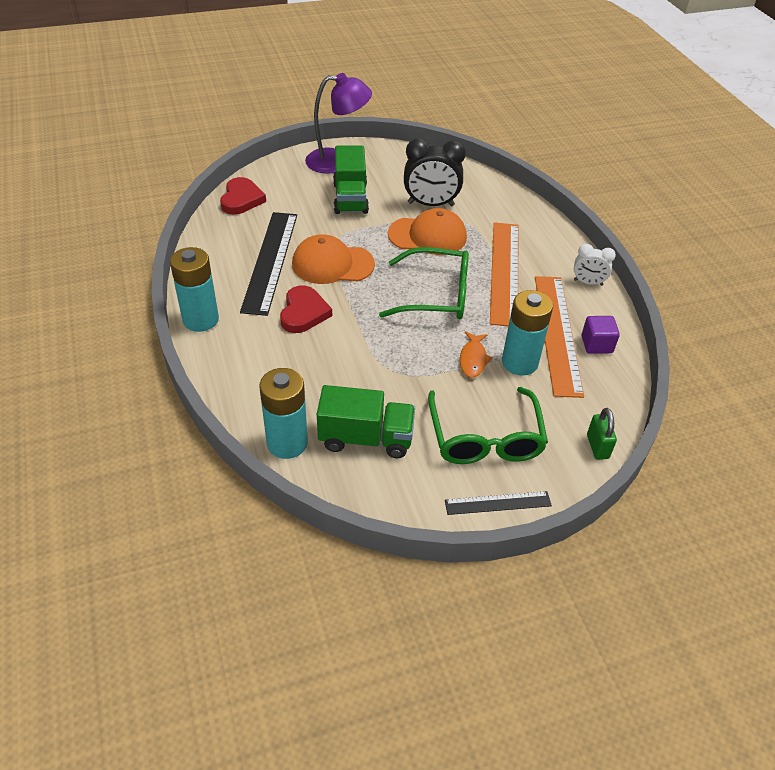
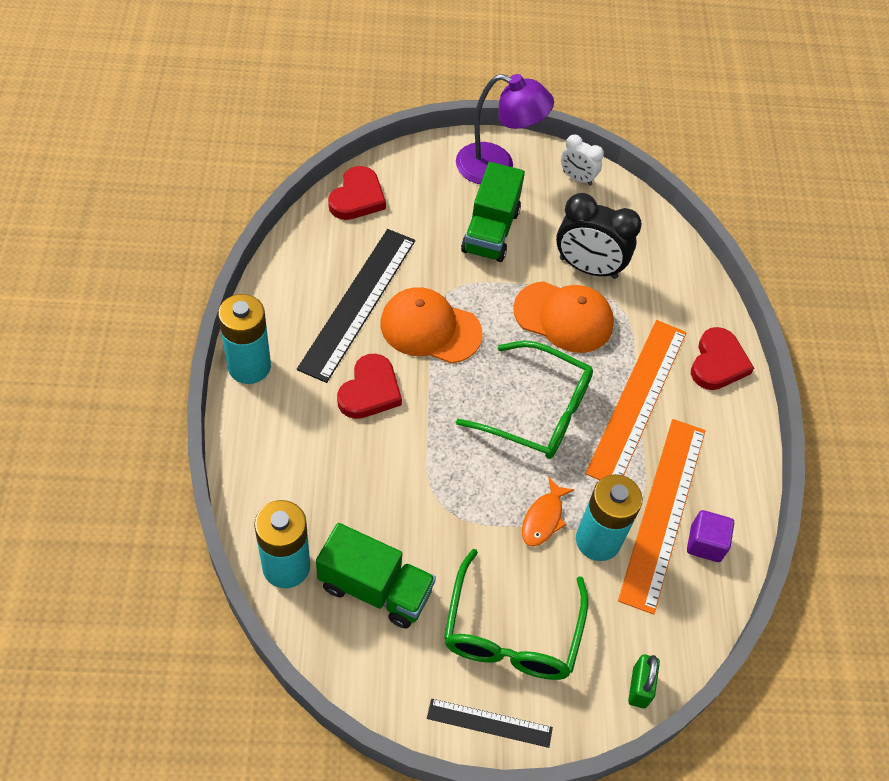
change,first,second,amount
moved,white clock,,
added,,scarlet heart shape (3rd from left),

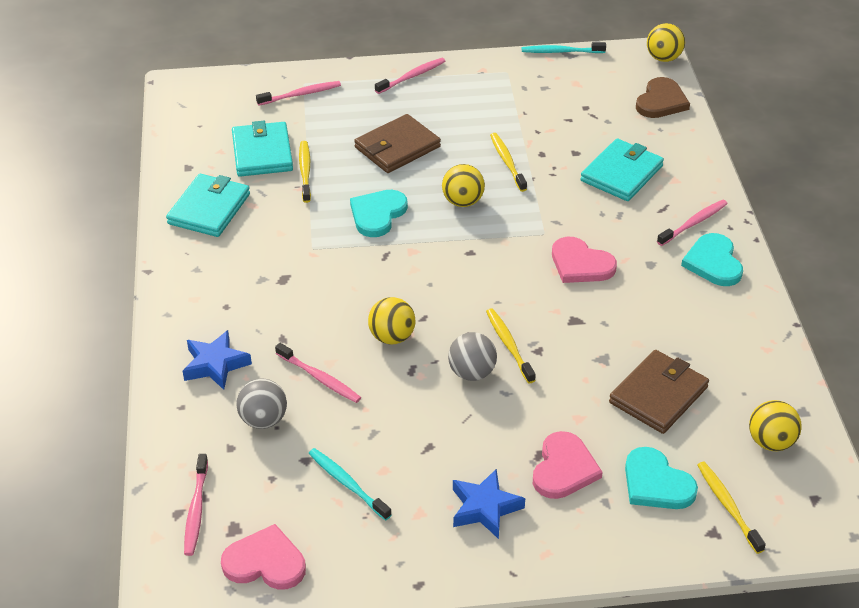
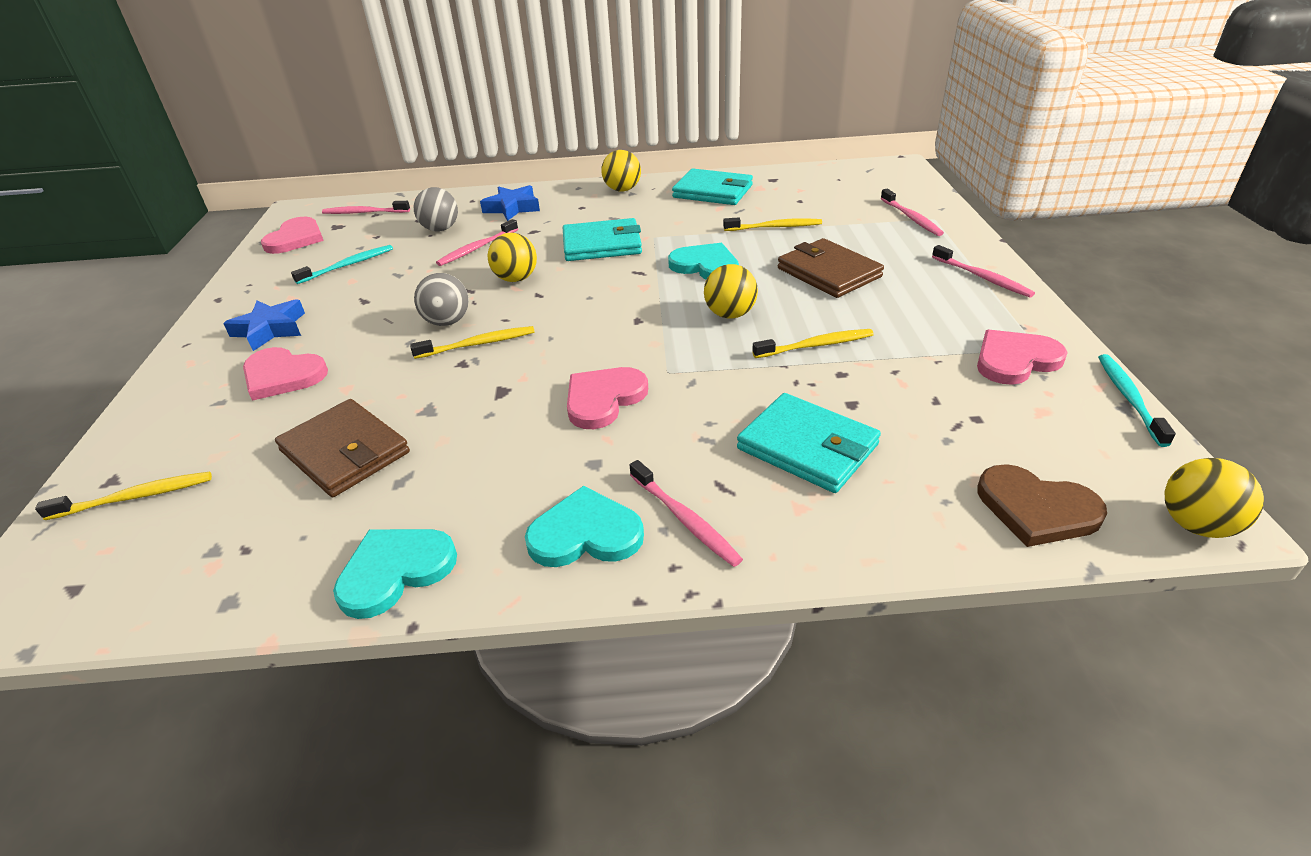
change,first,second,amount
moved,turquoise heart shape (2nd from left in the first image),turquoise heart shape (1st from left),
moved,turquoise billfold (2nd from left in the first image),turquoise billfold (1st from left),
moved,bright yellow sphere (4th from left in the first image),bright yellow sphere (2nd from left),
added,,rose-pink heart shape (4th from left),

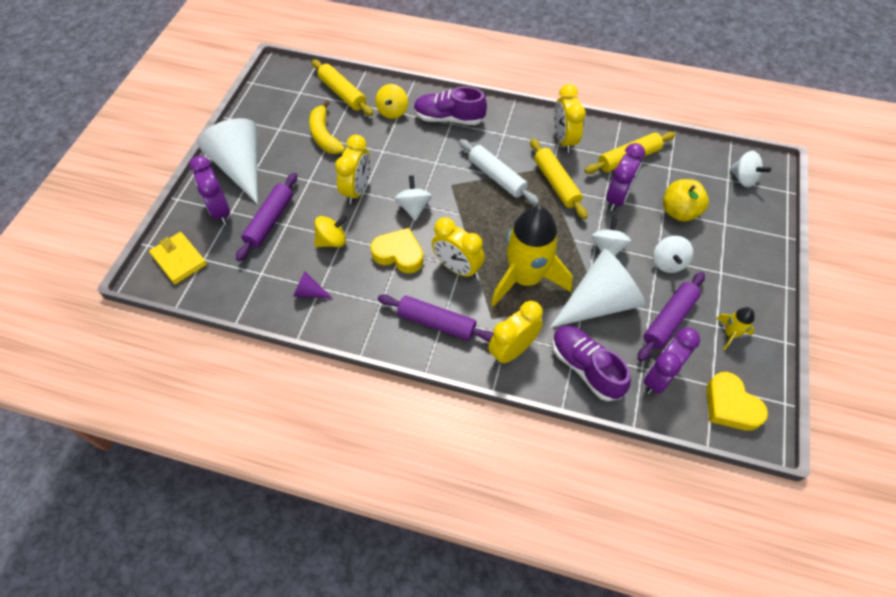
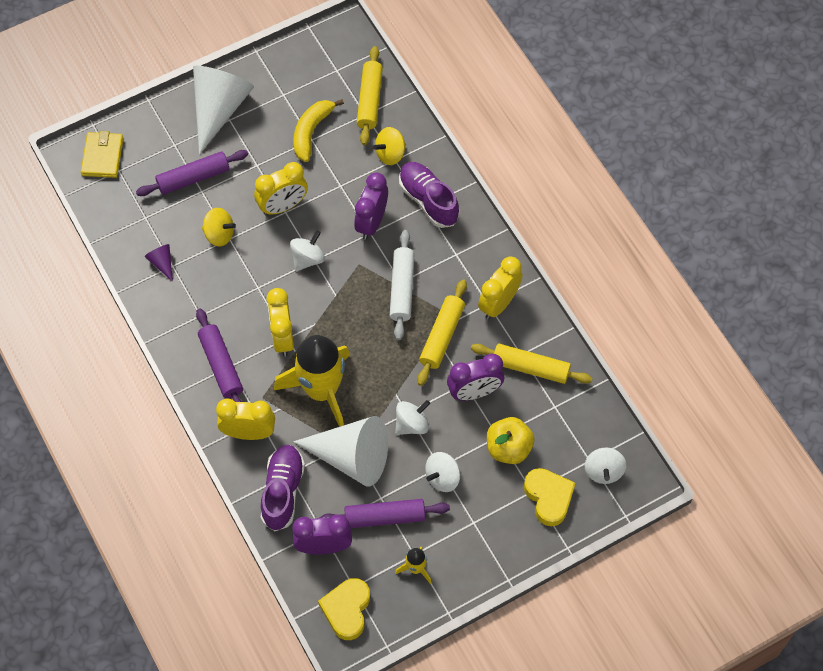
change,first,second,amount
moved,violet clock (1st from left in the first image),violet clock (2nd from left),
moved,bright yellow heart shape (1st from left in the first image),bright yellow heart shape (2nd from left),

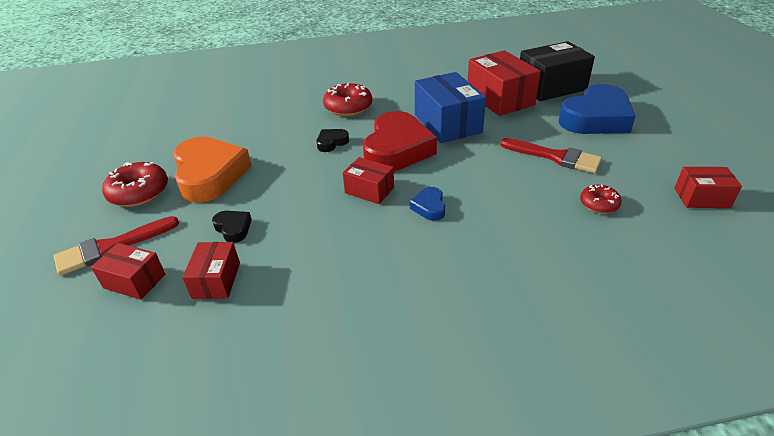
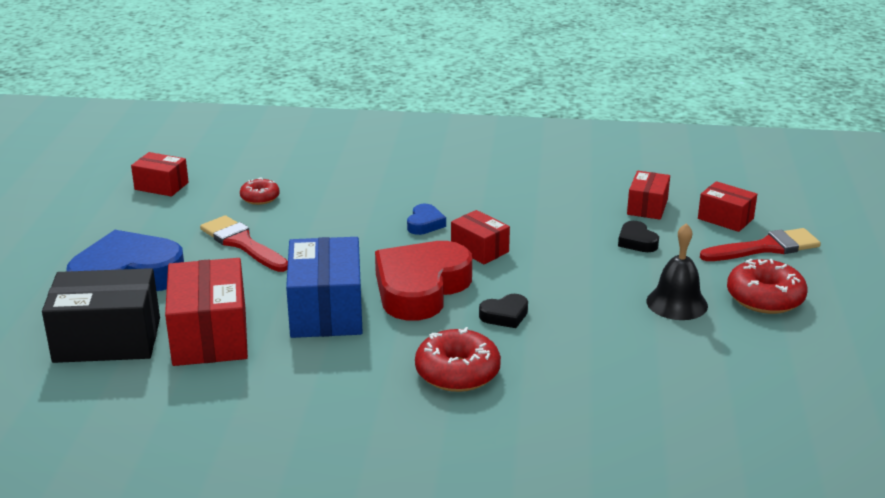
change,first,second,amount
replaced,orange heart shape,jet-black hand bell,

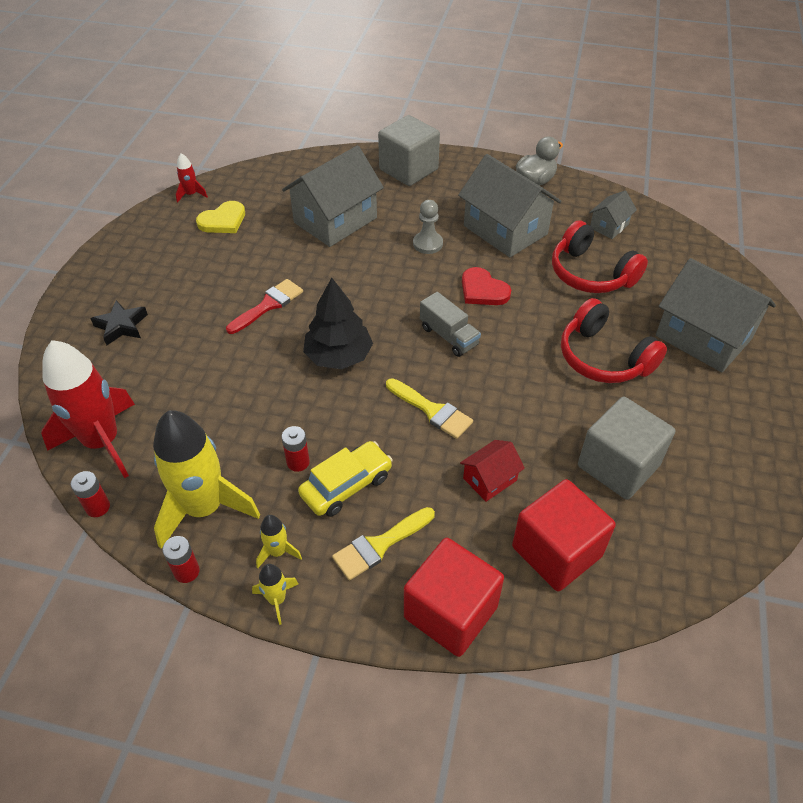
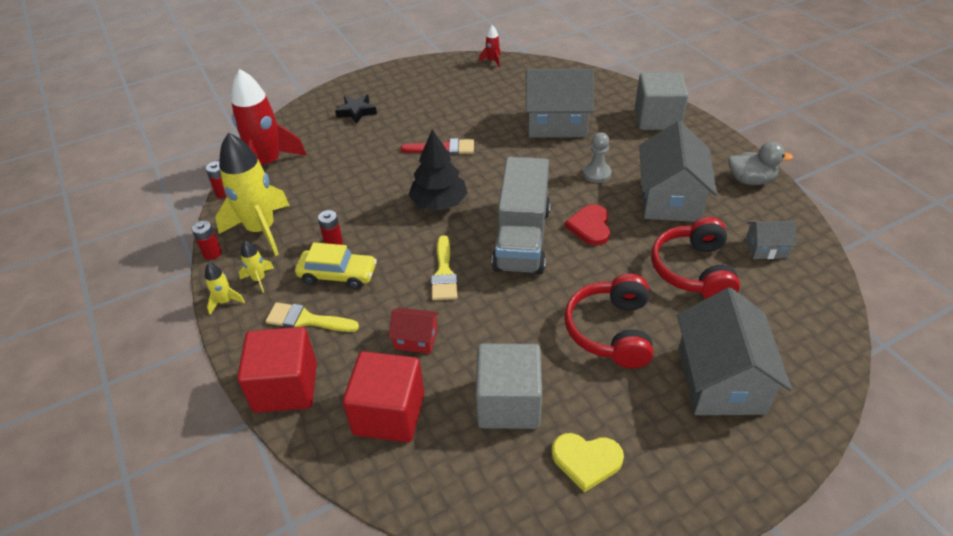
change,first,second,amount
resized,ash-grey lorry,,x1.96
moved,bright yellow heart shape,,

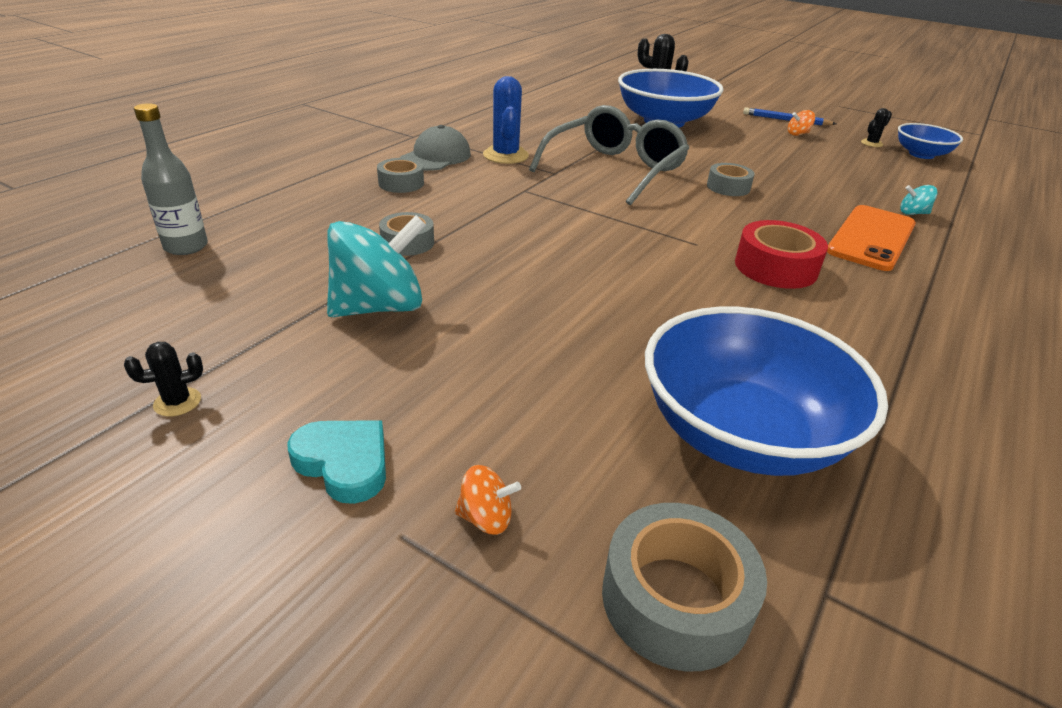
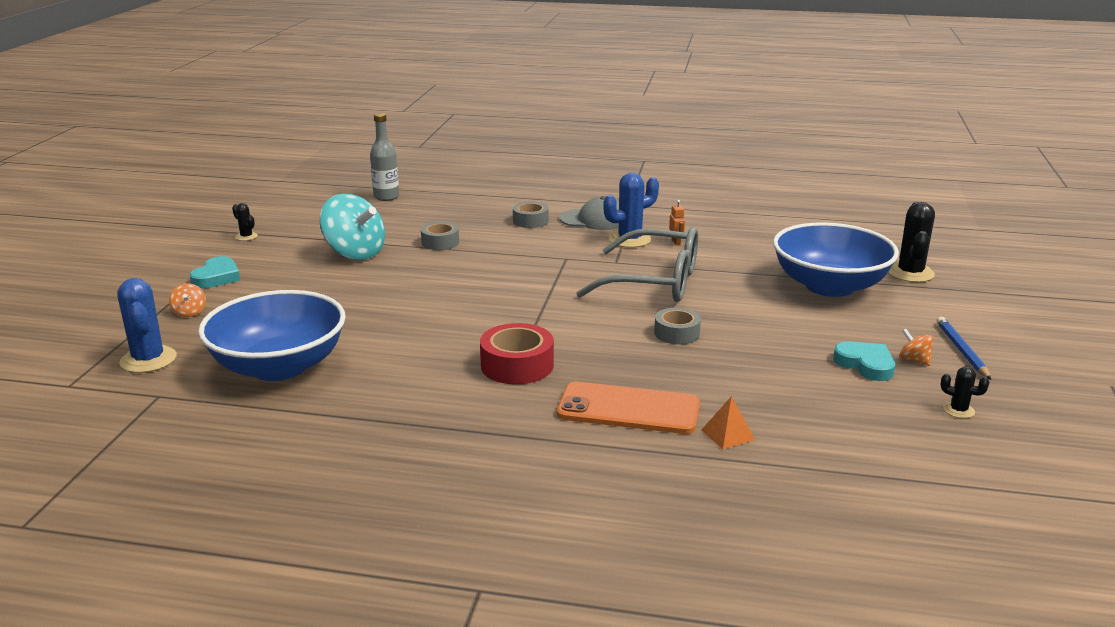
change,first,second,amount
replaced,ash-grey sticky tape (3rd from left),royal blue prickly plant (1st from left),
added,,orange robot,
replaced,turquoise spinning top (2nd from left),orange pyramid shape,
added,,turquoise heart shape (2nd from left),
removed,royal blue deep dish (3rd from left),,

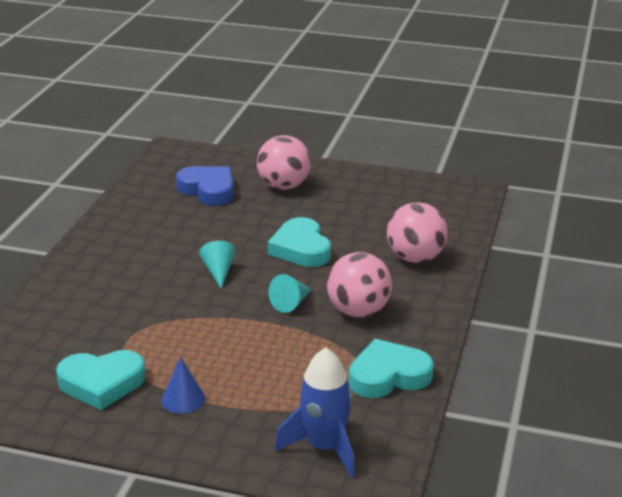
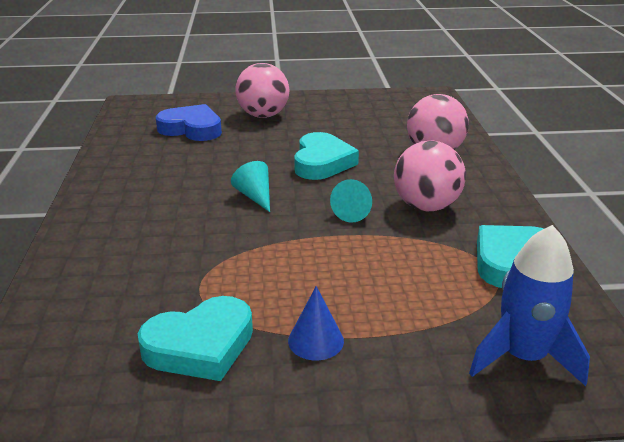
change,first,second,amount
turned,turquoise heart shape (2nd from left),,135 degrees counterclockwise

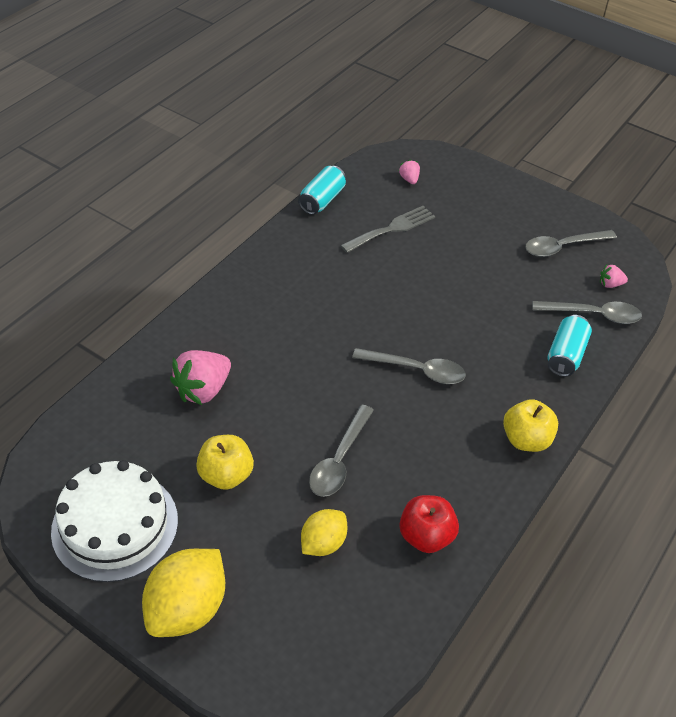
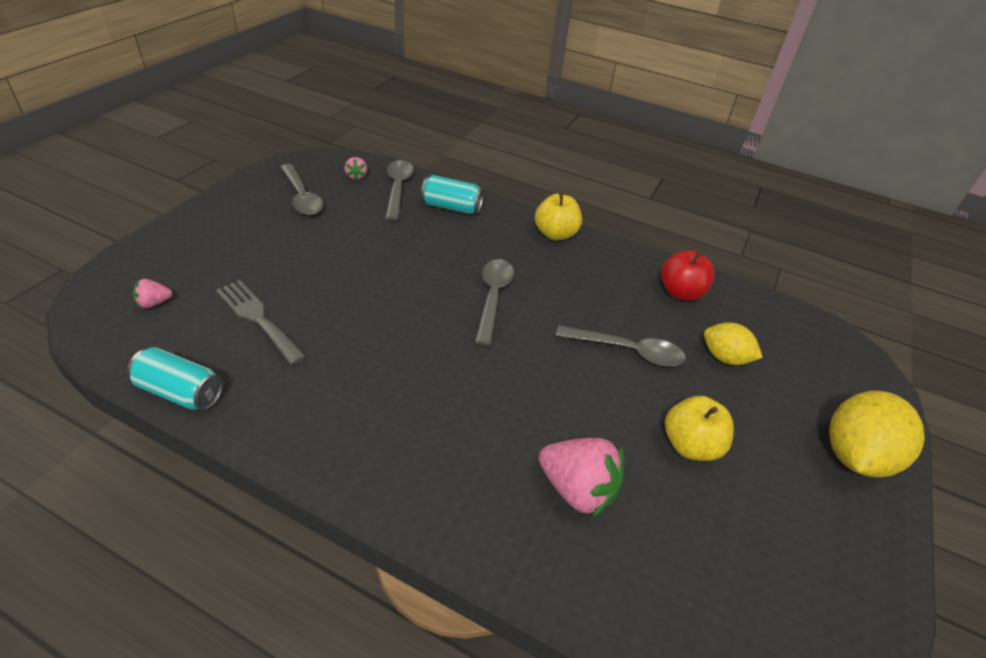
change,first,second,amount
turned,bright yellow lemon (1st from left in the first image),bright yellow lemon (2nd from left),75 degrees counterclockwise
removed,white layer cake,,

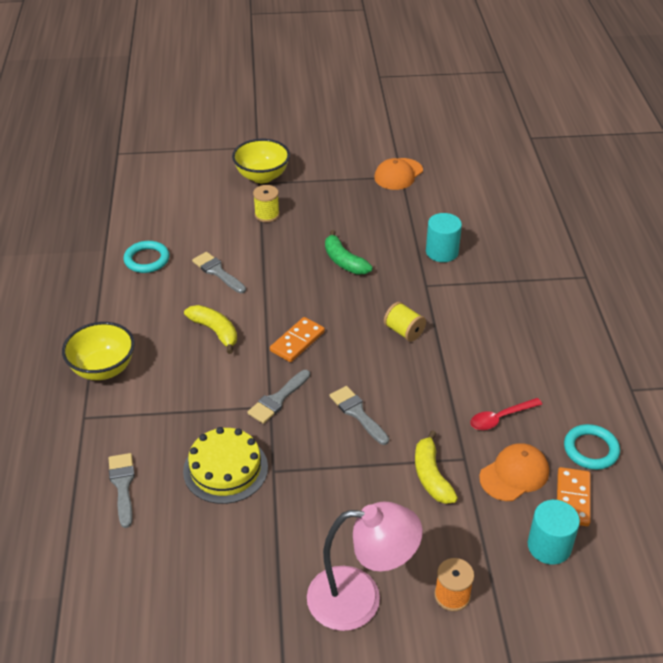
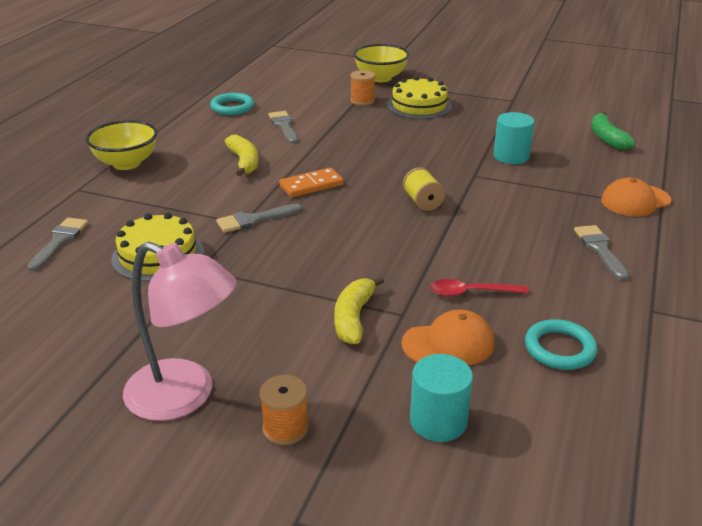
change,first,second,amount
recoloured,bright yellow spool (1st from left),orange spool (2nd from left),
added,,bright yellow layer cake (2nd from left),
moved,ash-grey brush (4th from left),,
moved,green banana,,
moved,orange peaked cap (1st from left in the first image),orange peaked cap (2nd from left),
removed,orange domino (2nd from left),,

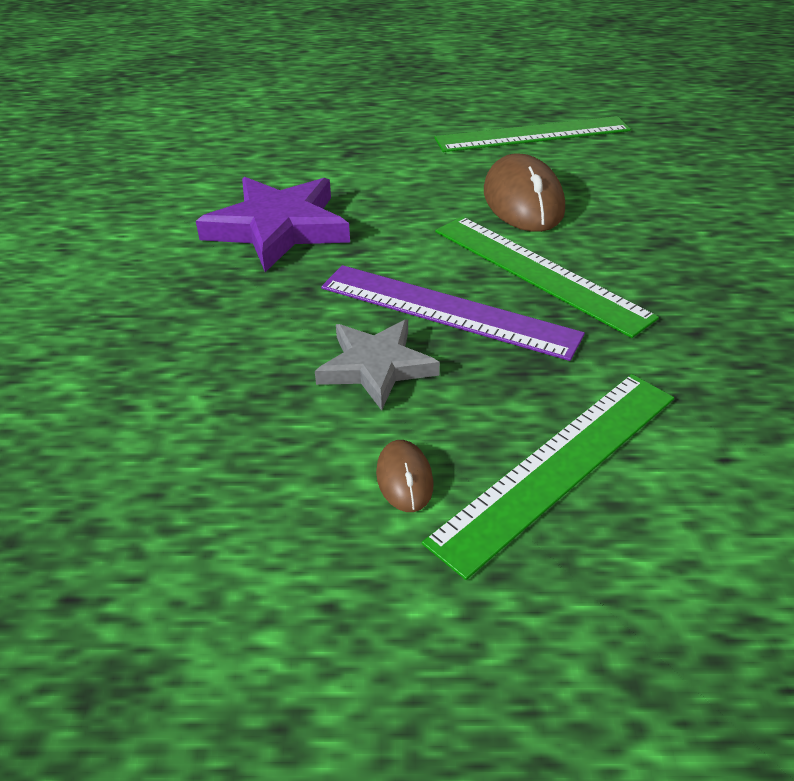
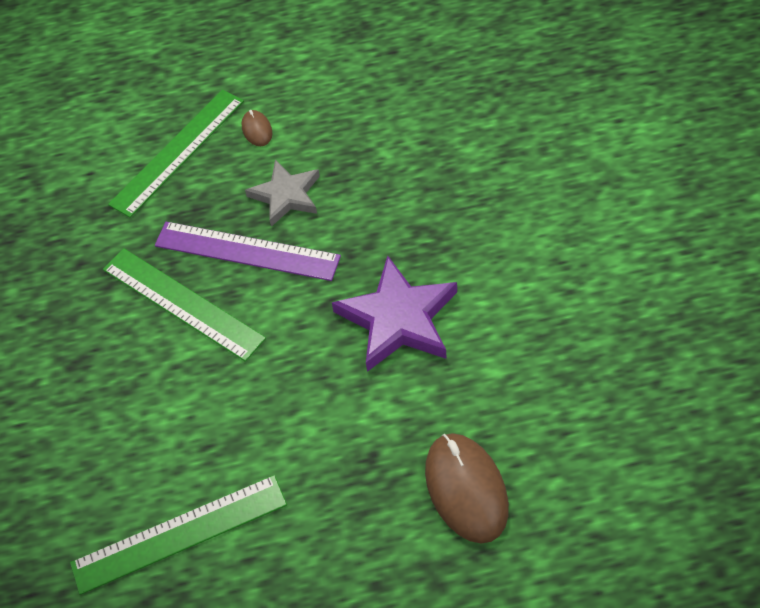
change,first,second,amount
moved,brown mouse (2nd from left),,

